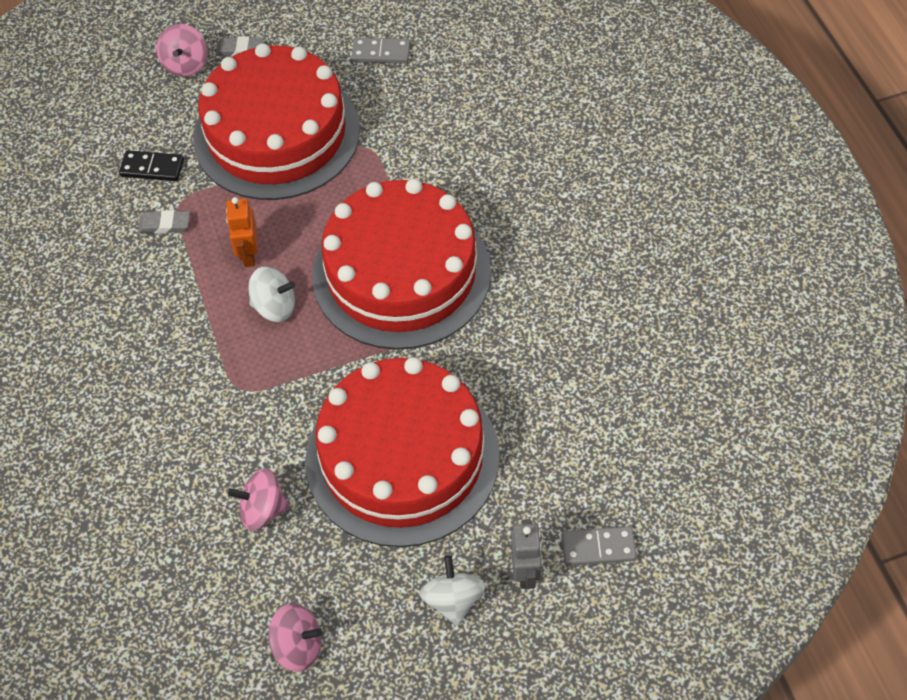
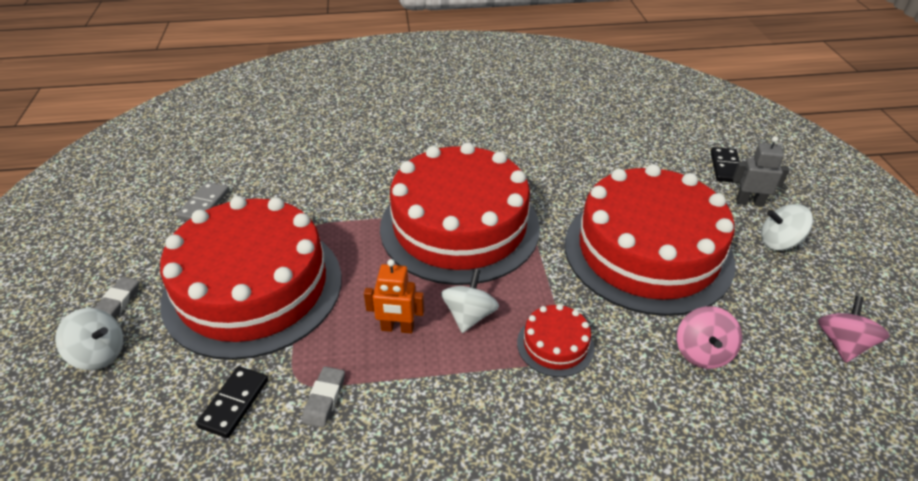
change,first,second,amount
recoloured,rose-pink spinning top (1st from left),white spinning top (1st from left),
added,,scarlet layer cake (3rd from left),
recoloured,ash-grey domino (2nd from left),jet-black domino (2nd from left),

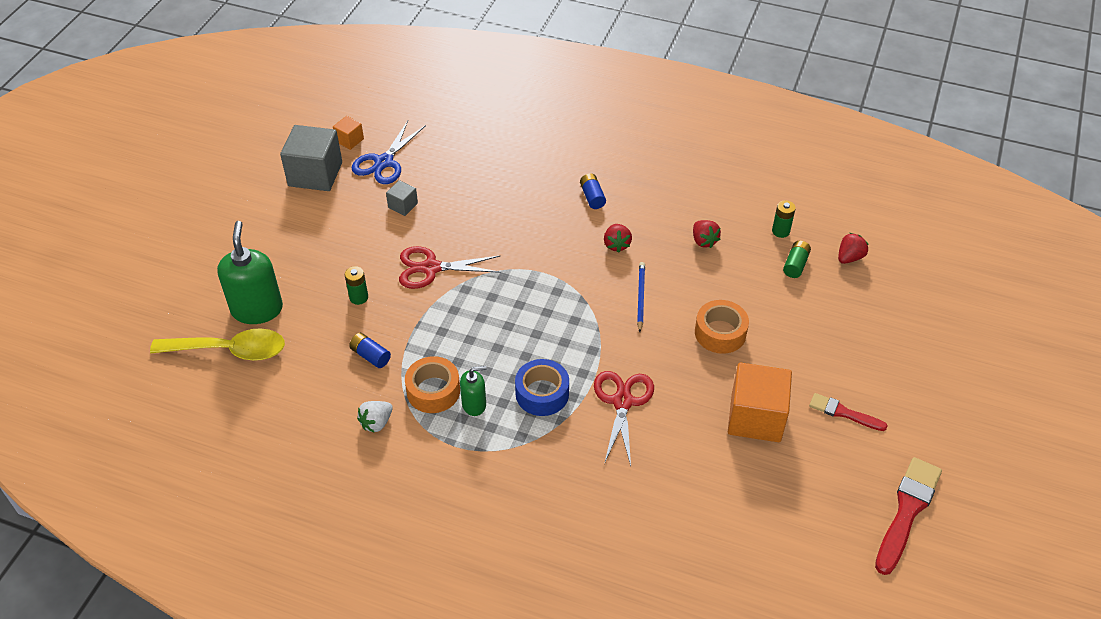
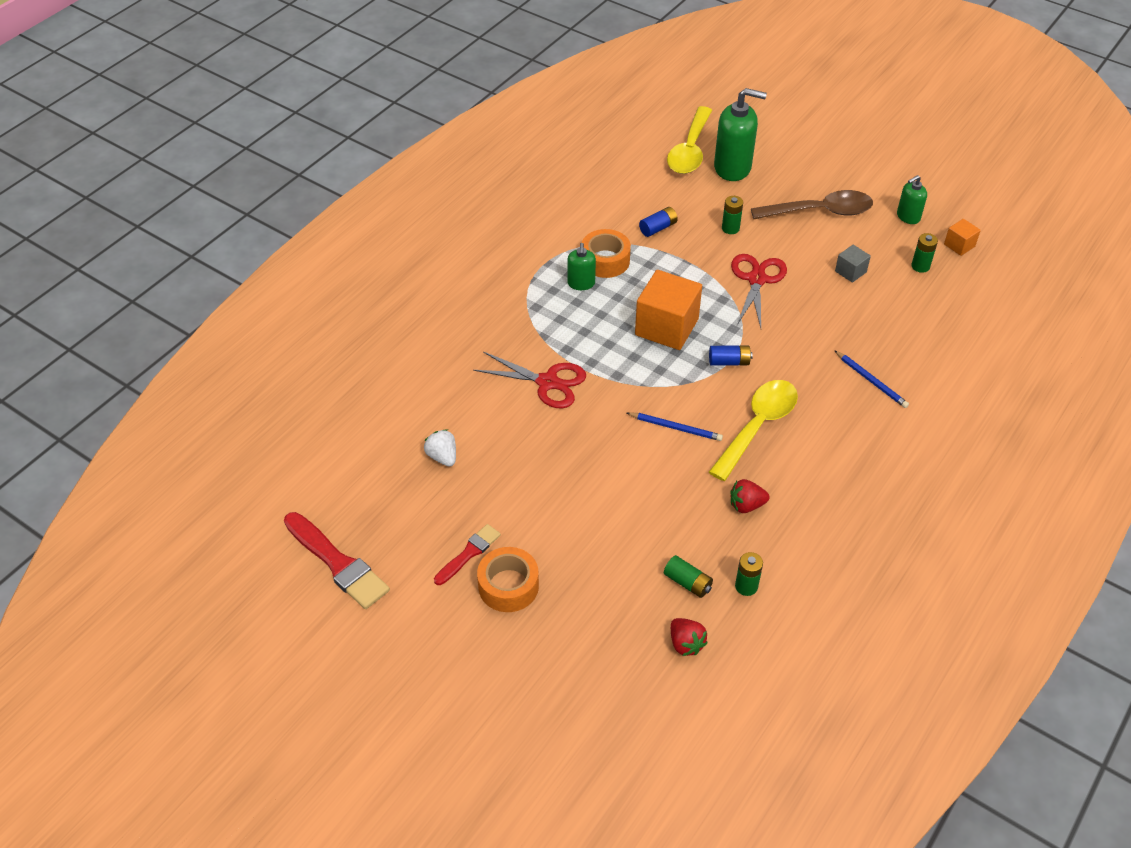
change,first,second,amount
moved,white berry,,
moved,orange sticky tape (2nd from left in the first image),orange sticky tape (1st from left),
moved,orange cube (2nd from left in the first image),orange cube (1st from left),
moved,royal blue battery (2nd from left),,
replaced,scarlet berry (1st from left),bright yellow spoon (2nd from left),
added,,brown spoon,
added,,royal blue lead pencil (2nd from left),
replaced,ash-grey cube (1st from left),green soap dispenser (3rd from left),
replaced,royal blue shears,green battery (4th from left),
removed,royal blue sticky tape,,

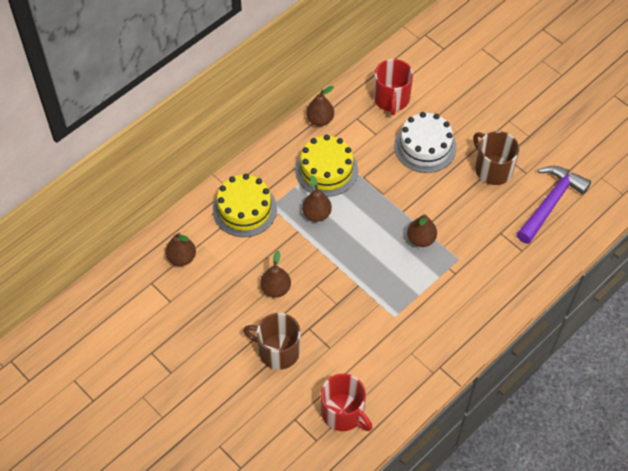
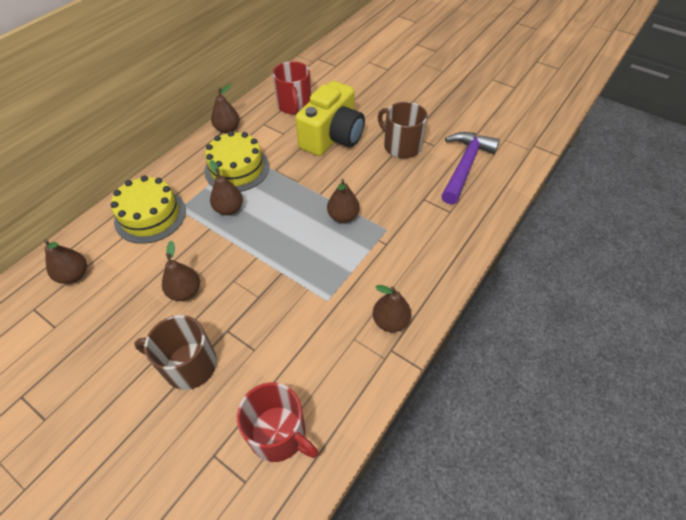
change,first,second,amount
replaced,white layer cake,bright yellow compact camera,
added,,brown pear fruit (6th from left),

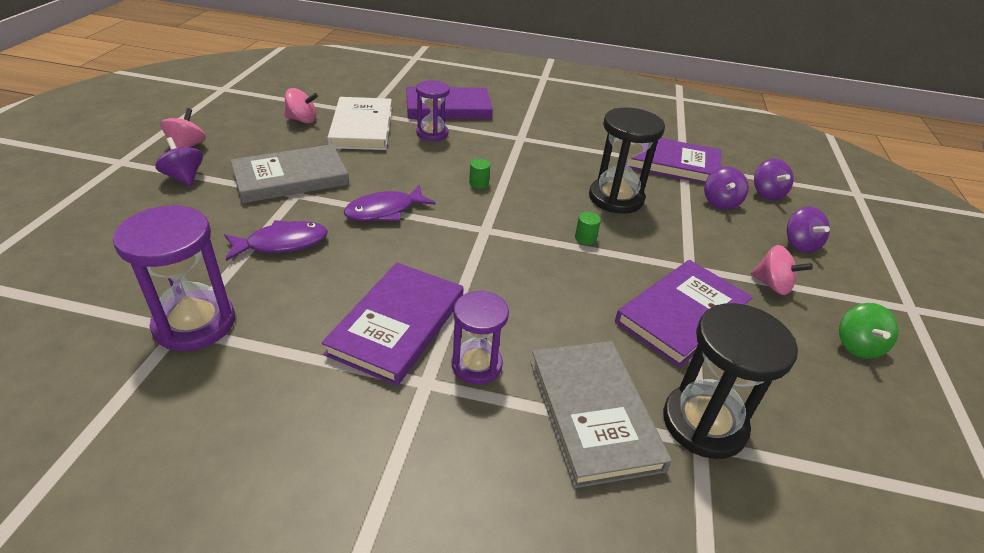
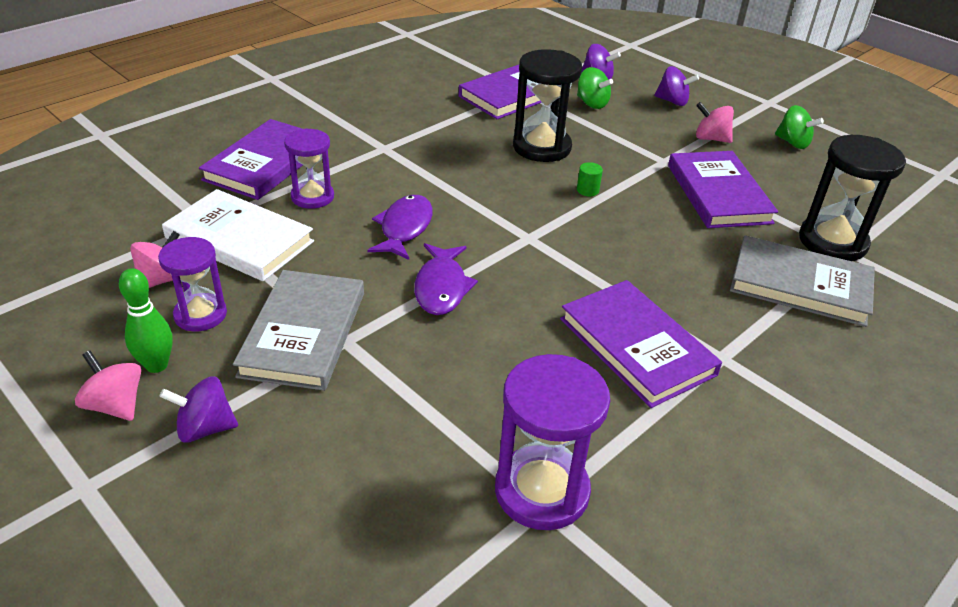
change,first,second,amount
added,,green tenpin,
moved,violet sandglass (3rd from left in the first image),violet sandglass (1st from left),
moved,violet fish figure (1st from left),,
recoloured,violet spinning top (2nd from left),green spinning top (1st from left),
turned,rose-pink spinning top (3rd from left),,135 degrees counterclockwise
removed,green cylinder shape (1st from left),,

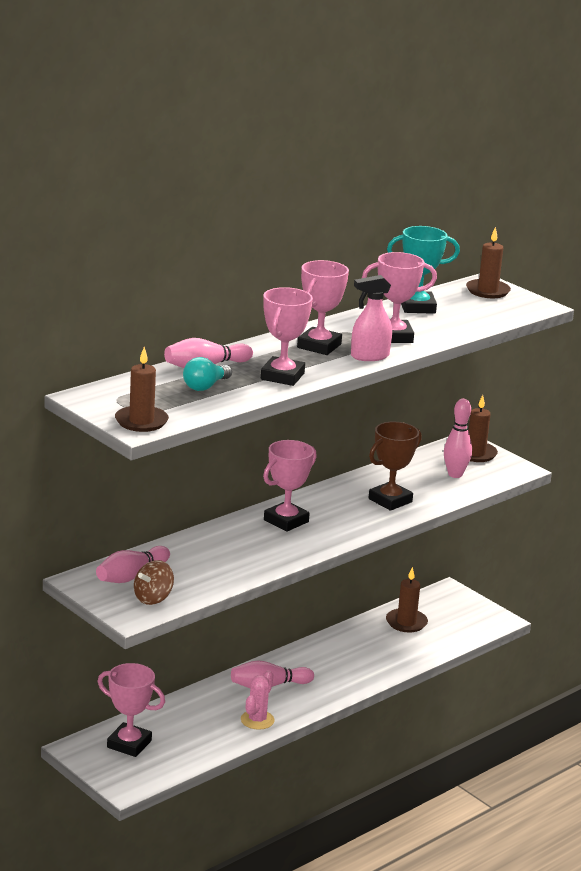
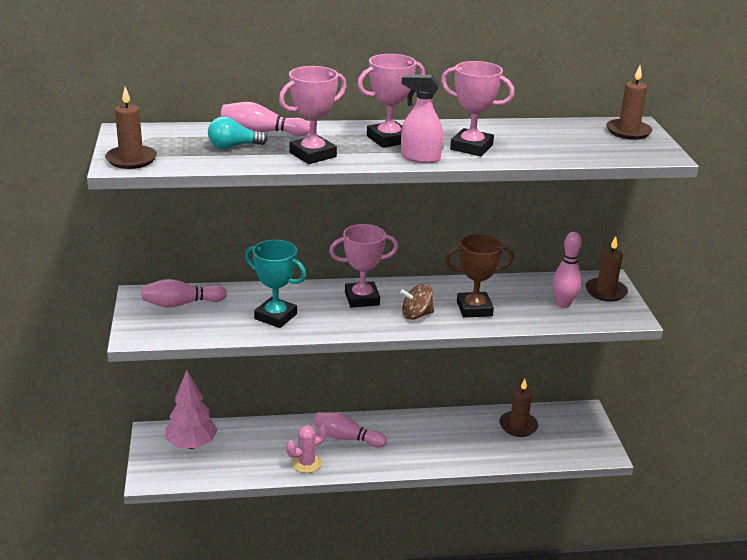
change,first,second,amount
replaced,rose-pink trophy (1st from left),rose-pink tree,
moved,turquoise trophy,,
moved,brown spinning top,,

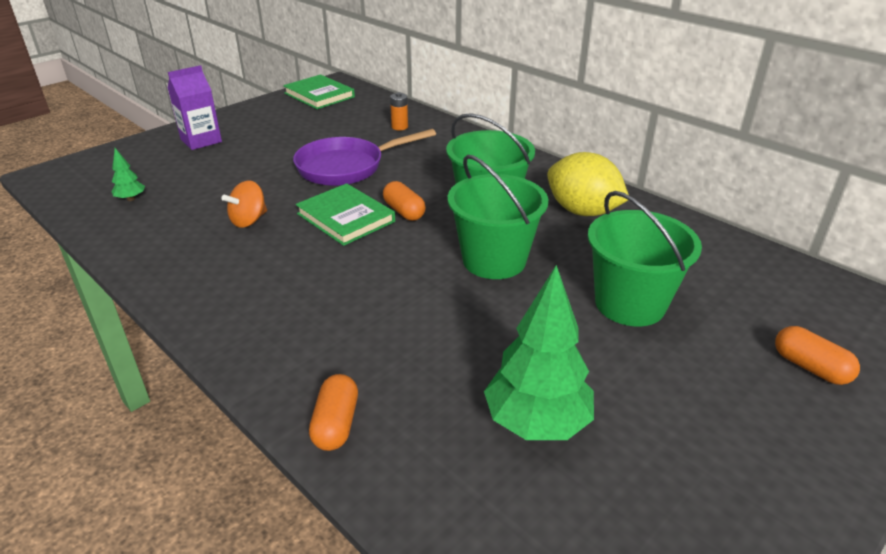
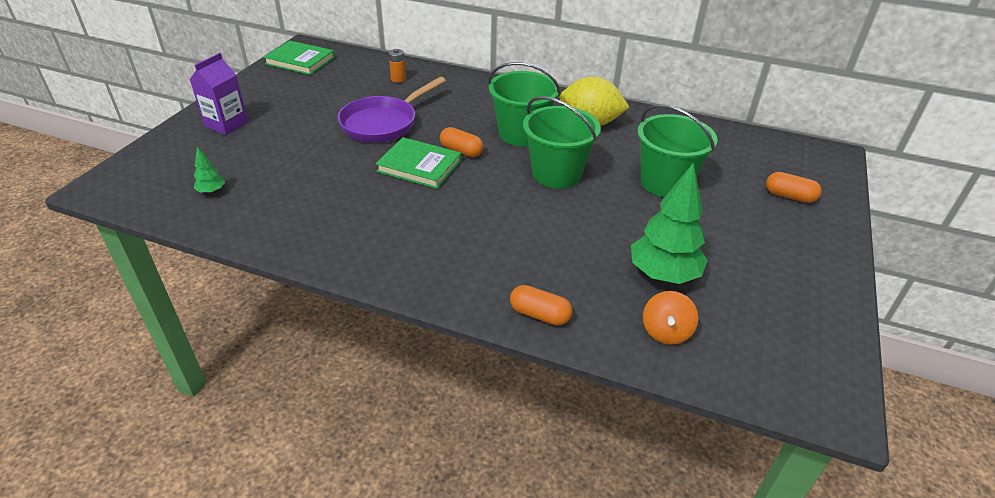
change,first,second,amount
turned,orange pill shape (1st from left in the first image),orange pill shape (2nd from left),45 degrees counterclockwise
moved,orange spinning top,,

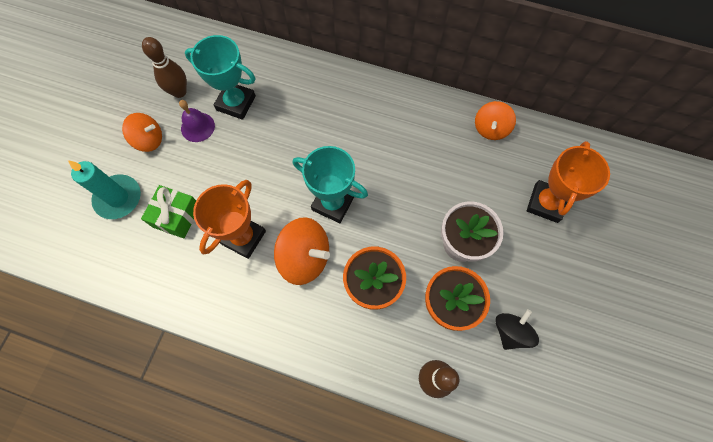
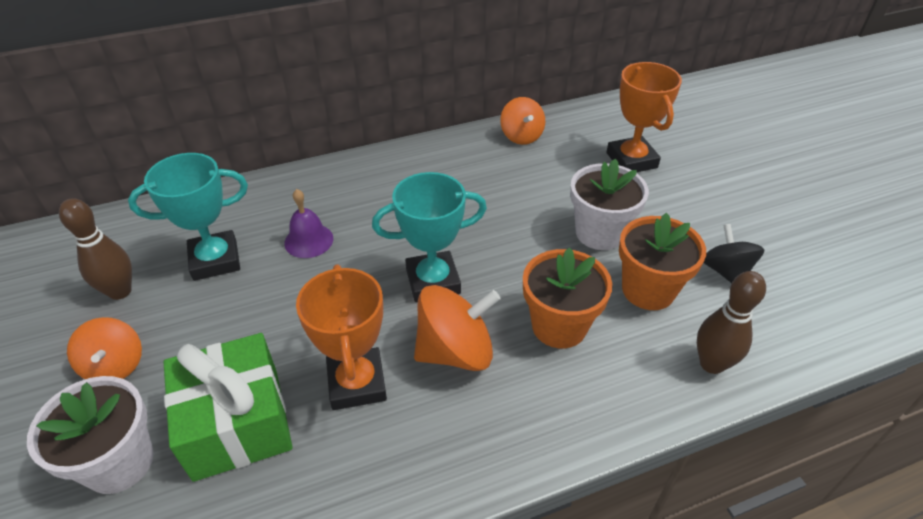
change,first,second,amount
replaced,turquoise candle,white plant pot (1st from left),
turned,orange spinning top (1st from left),,105 degrees clockwise
resized,green wrapped gift,,x1.54
moved,violet hand bell,,

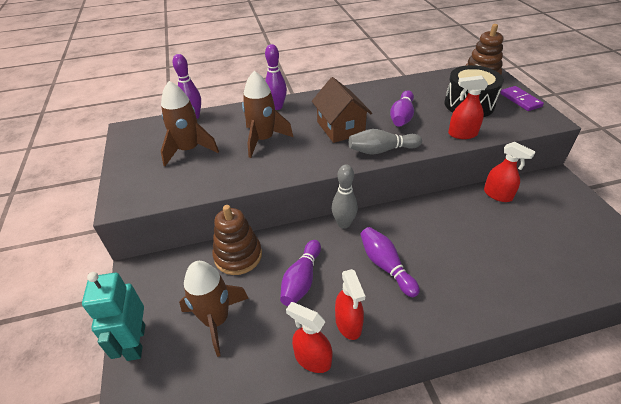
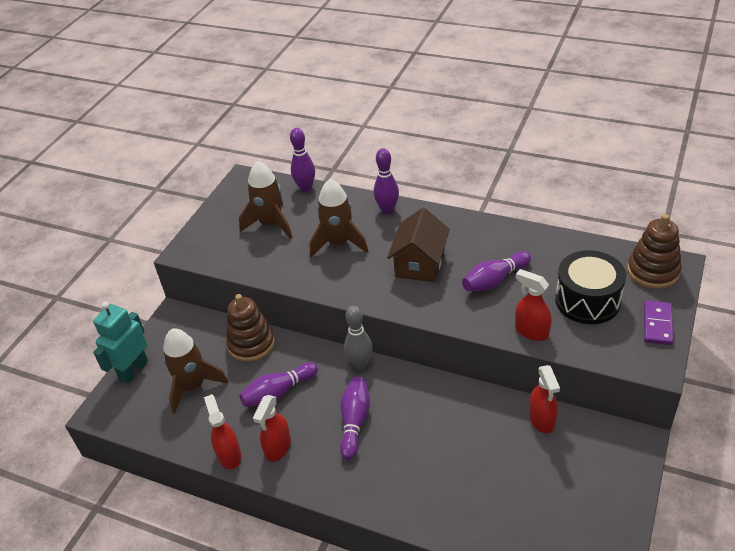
change,first,second,amount
removed,ash-grey tenpin (2nd from left),,

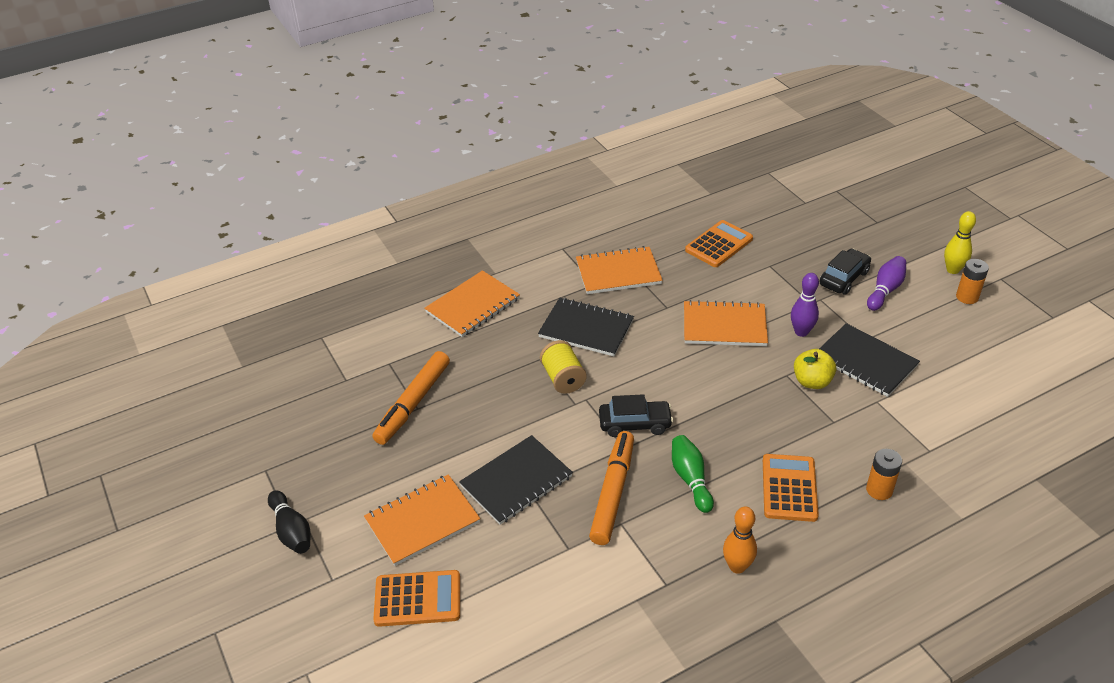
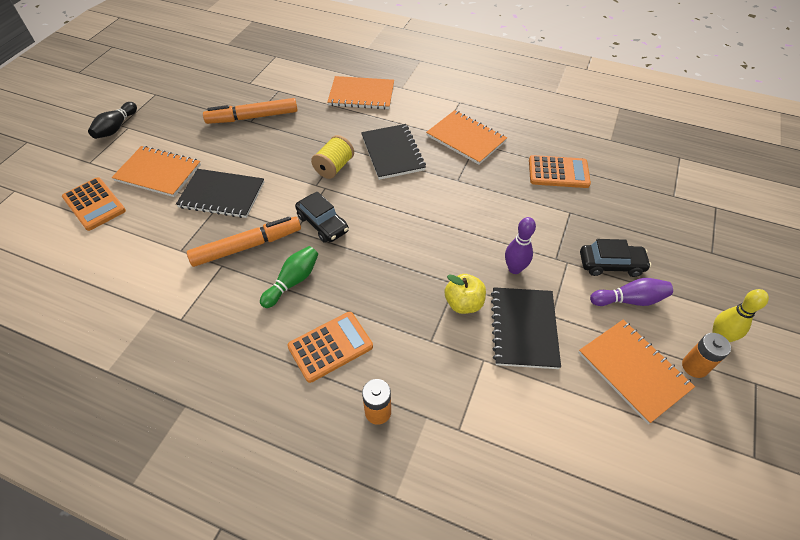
change,first,second,amount
moved,orange exercise book (4th from left),,
removed,orange tenpin,,

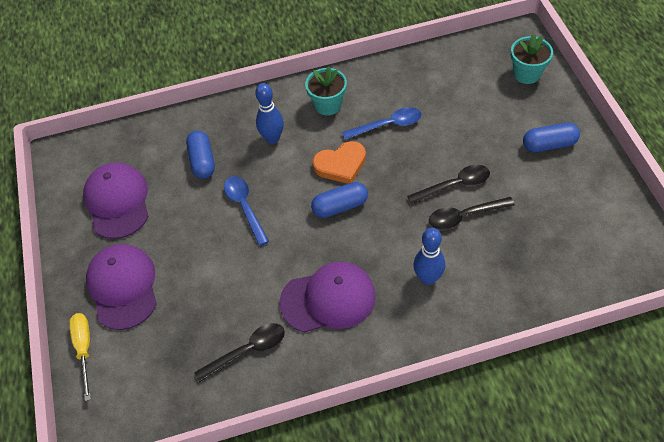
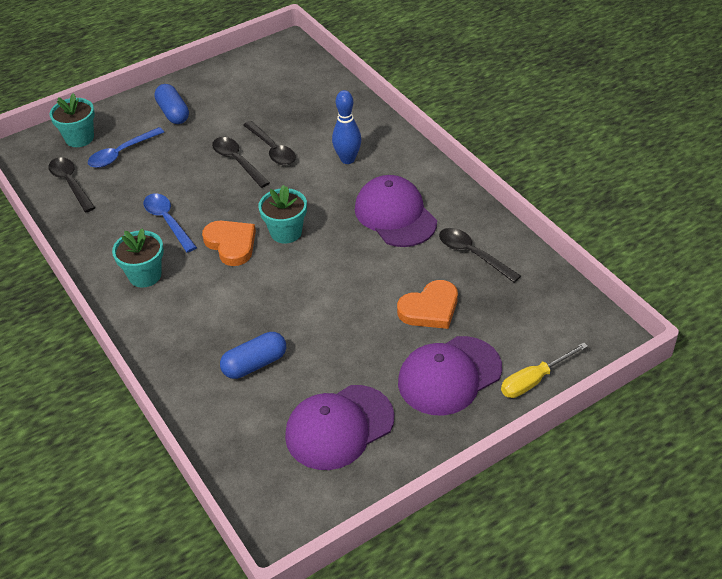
change,first,second,amount
added,,jet-black spoon (1st from left),
moved,royal blue spoon (1st from left),,
replaced,royal blue pill shape (2nd from left),turquoise plant pot (3rd from left),
added,,orange heart shape (2nd from left),
removed,royal blue tenpin (1st from left),,

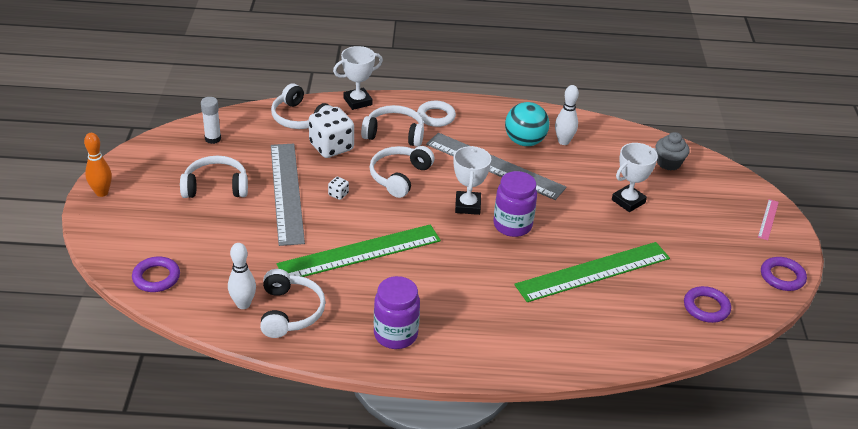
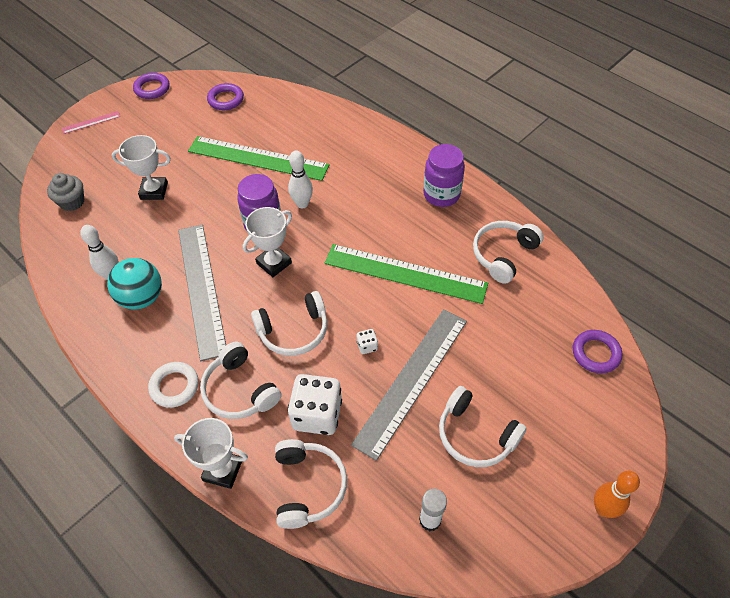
change,first,second,amount
moved,white tenpin (1st from left in the first image),white tenpin (2nd from left),

